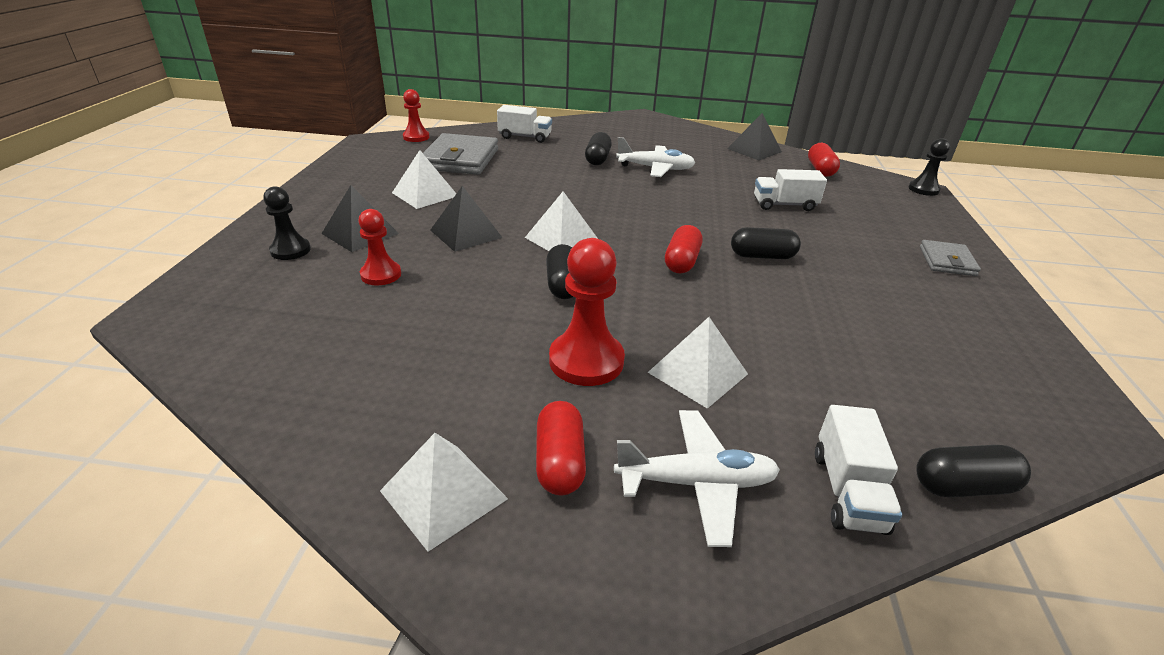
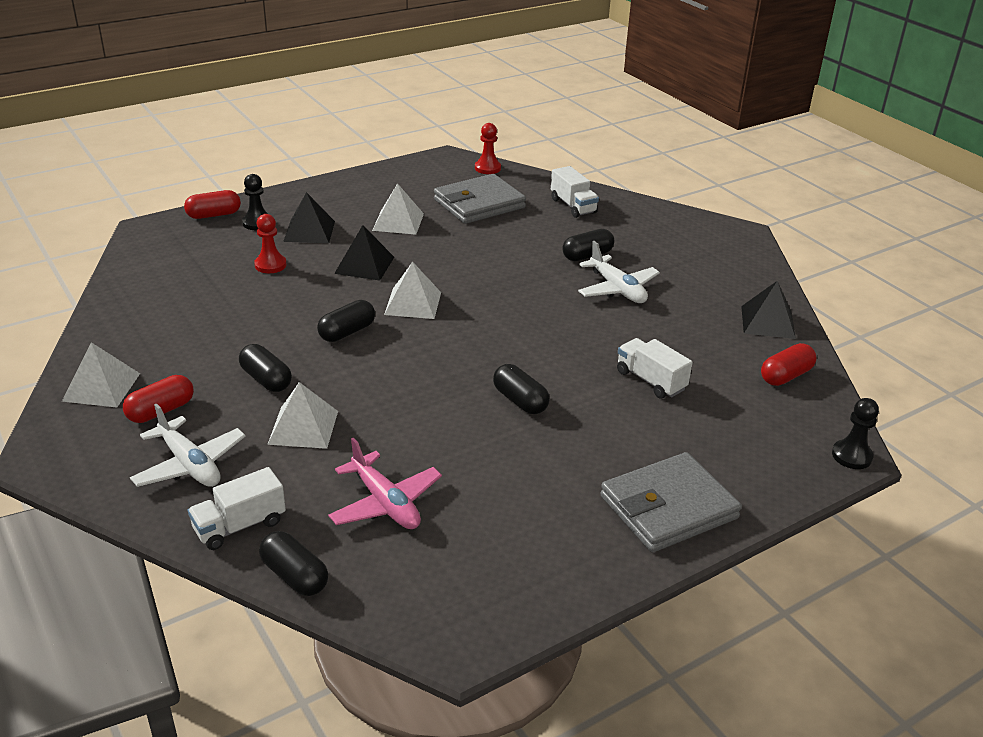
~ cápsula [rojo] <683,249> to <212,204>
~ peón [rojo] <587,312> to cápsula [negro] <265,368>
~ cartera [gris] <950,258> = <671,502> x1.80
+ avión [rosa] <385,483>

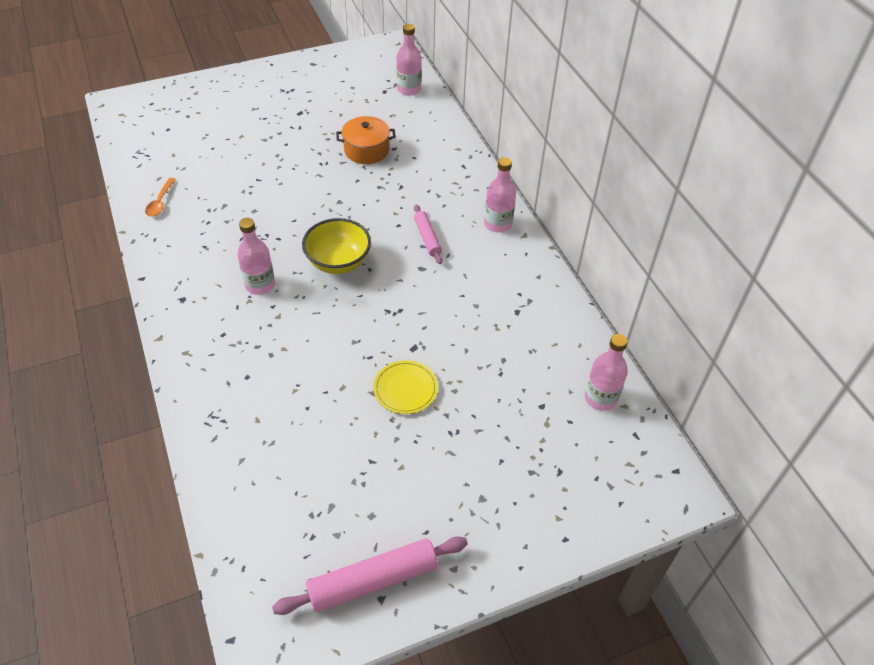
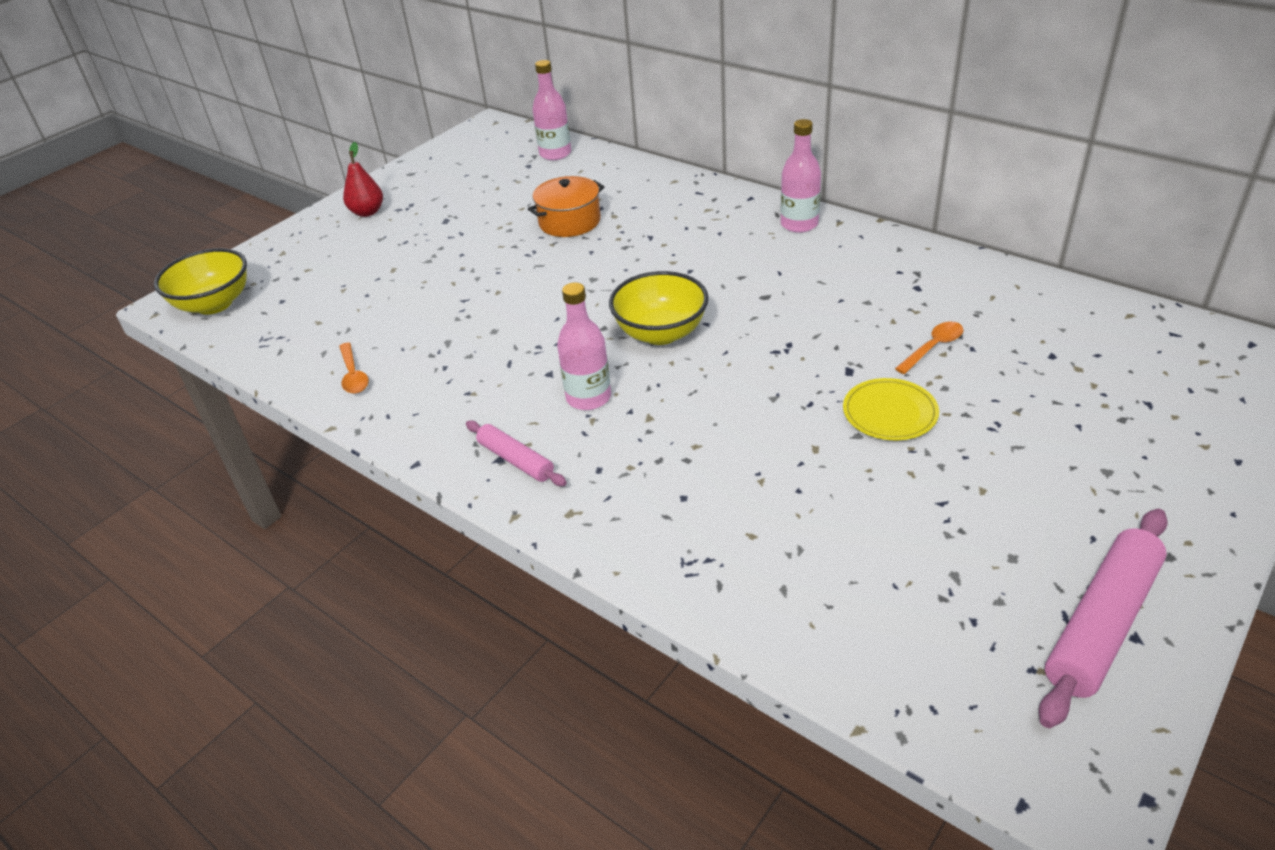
~ rodillo [rosa] <428,234> to <516,453>
- botella [rosa] <606,372>
+ pera [rojo] <363,179>
+ cuenco [amarillo] <200,281>
+ cuchara [naranja] <929,347>

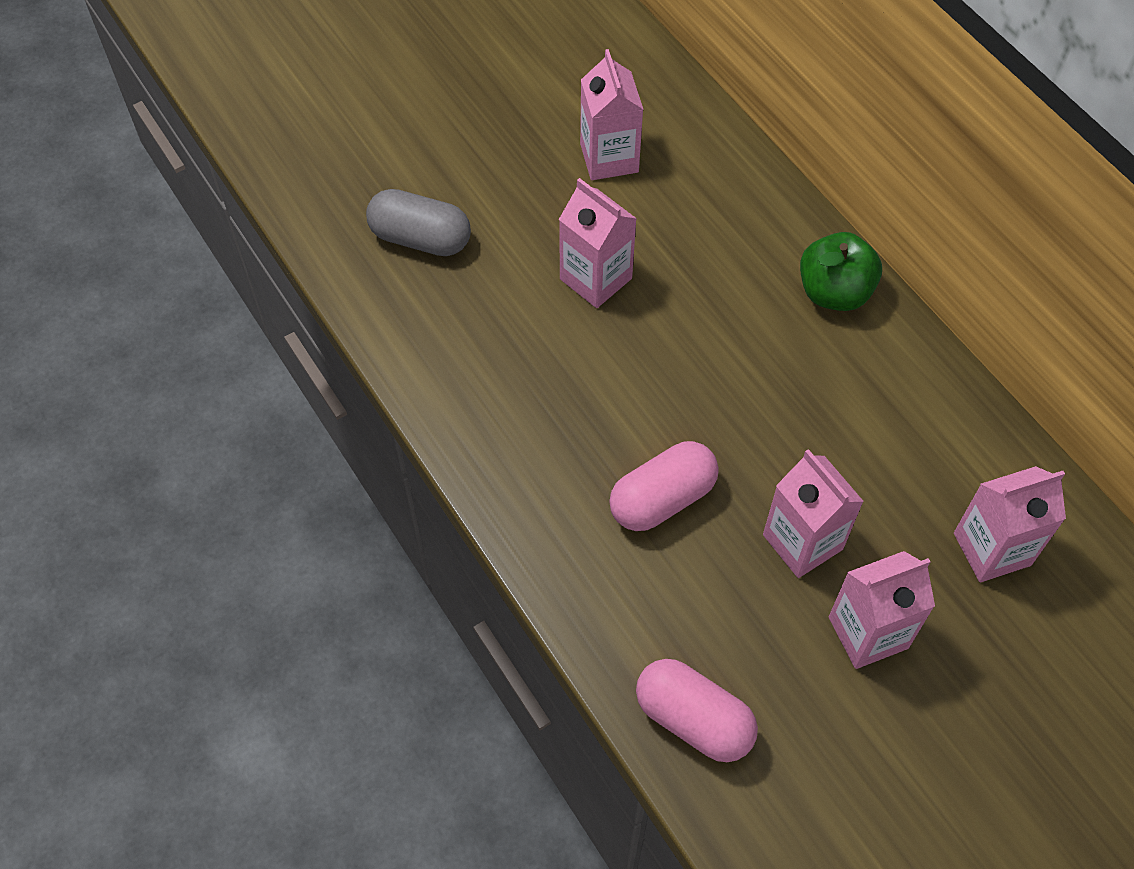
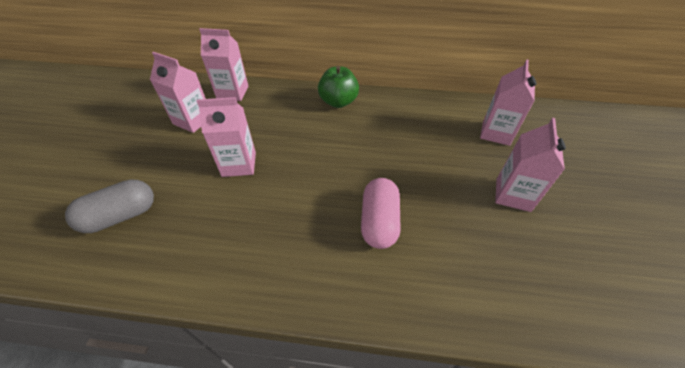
~ cartón de leche [rosa] <813,513> to <223,64>
- cápsula [rosa] <697,710>

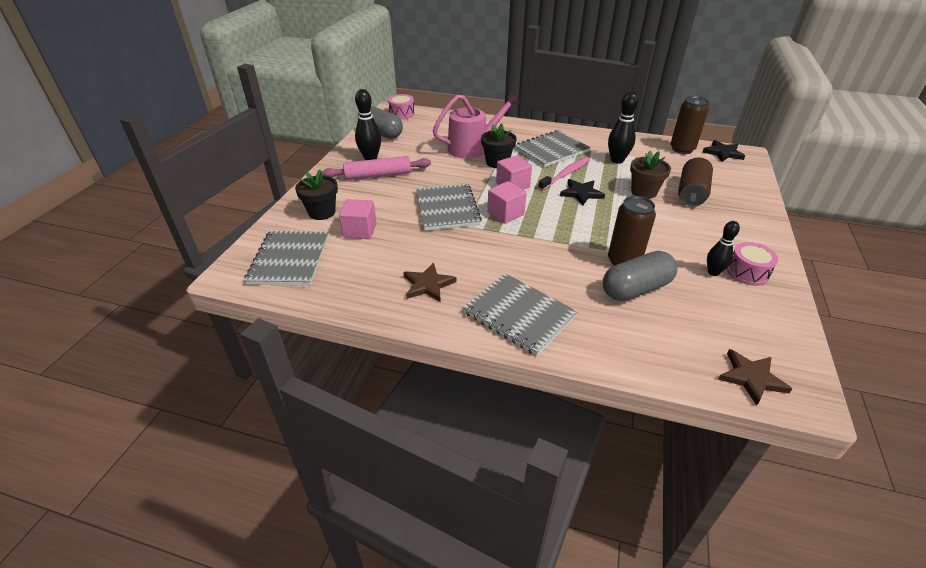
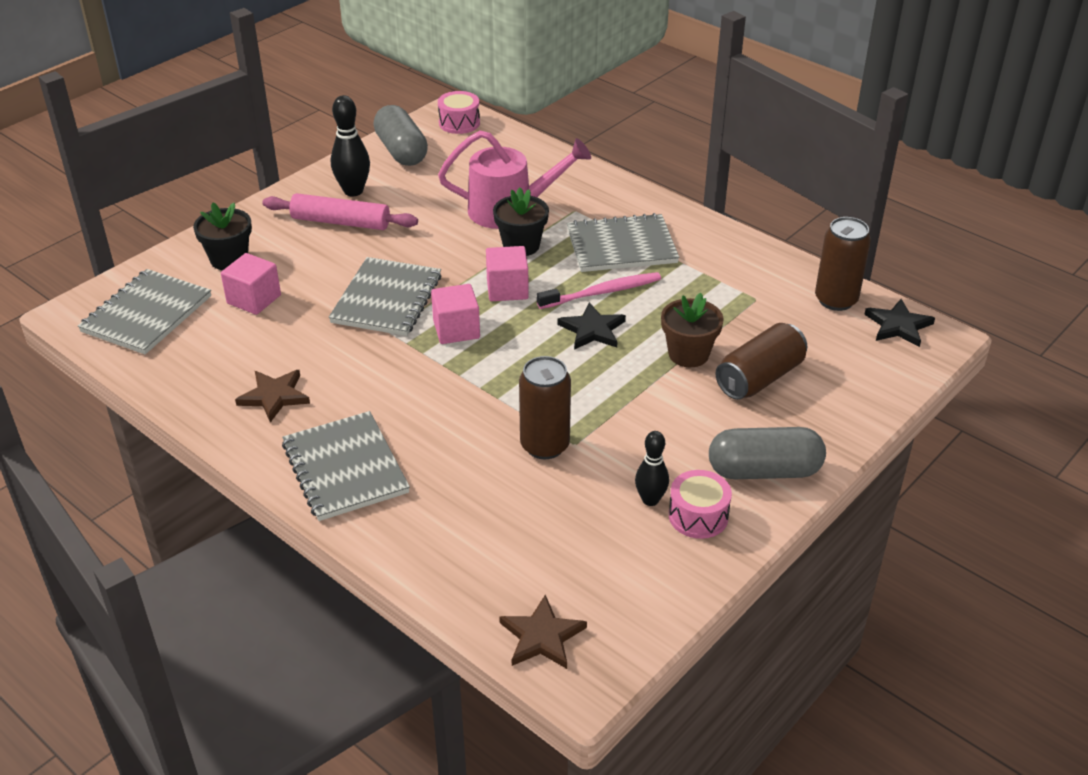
- bolo [negro] <623,127>
~ cápsula [gris] <640,276> to <767,453>

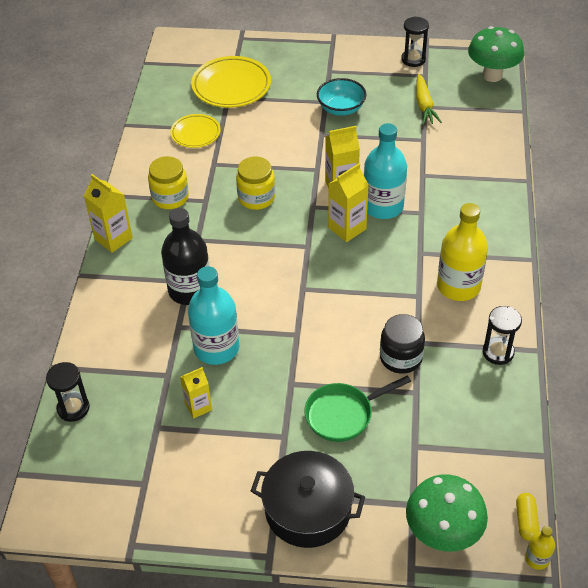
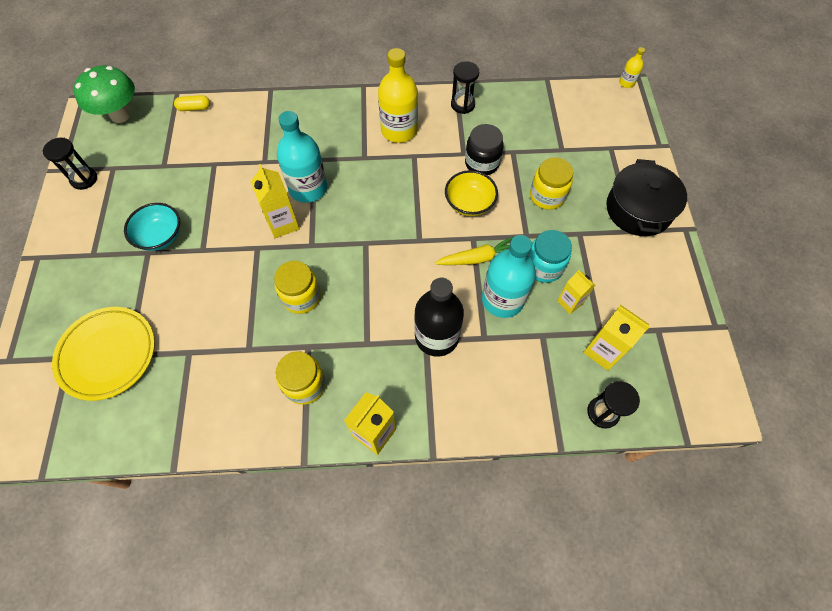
~ zanahoria [amarillo] <429,99> to <474,251>
- plato [amarillo] <195,131>
~ cartón de leche [amarillo] <348,202> to <616,338>
~ sartén [verde] <358,408> to tarro [amarillo] <551,183>
- seta [verde] <447,513>
~ cápsula [amarillo] <527,517> to <192,103>
+ cuenco [amarillo] <471,193>
+ tarro [turquesa] <550,256>

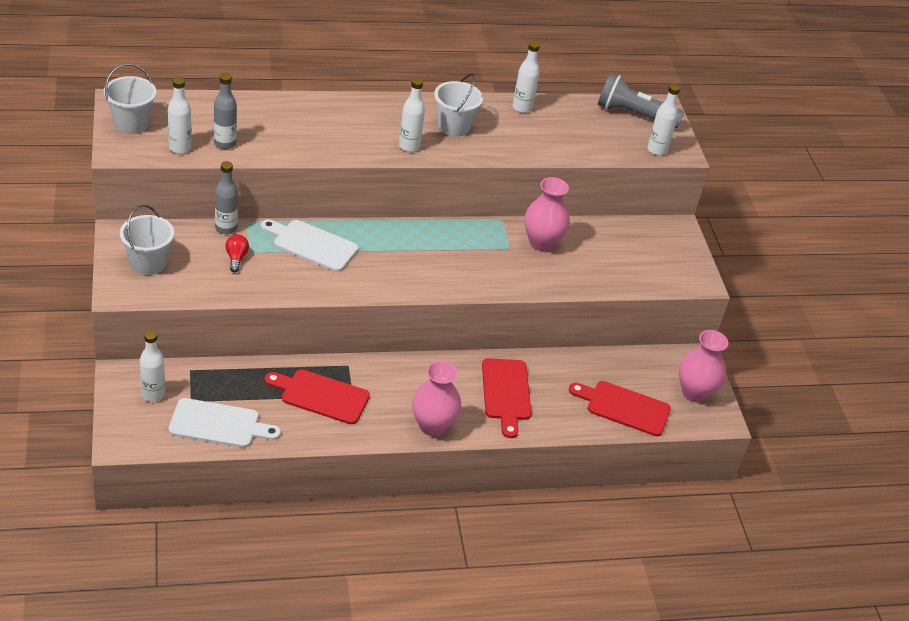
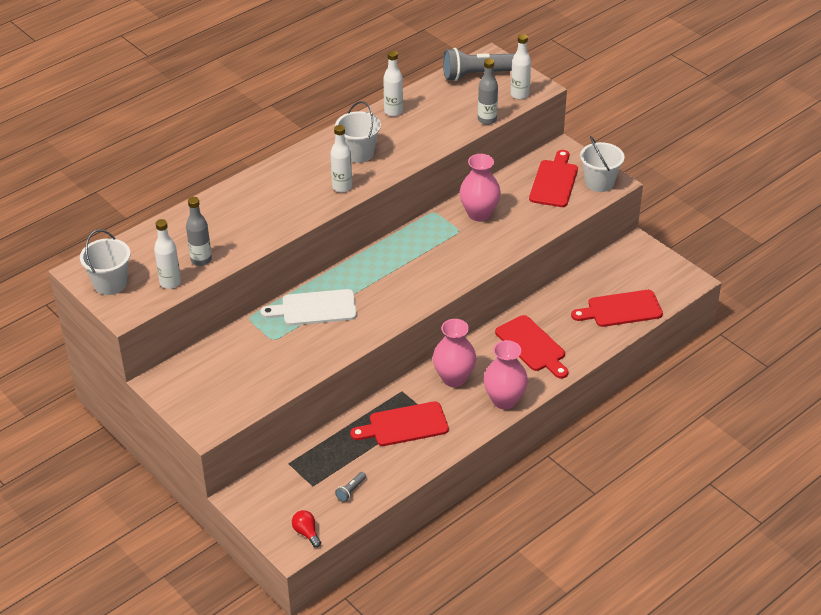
~ botella [gris] <226,197> to <488,92>
~ balde [blanco] <147,239> to <602,164>
~ bombilla [rojo] <237,253> to <306,529>
- botella [blanco] <152,366>
~ florero [rosa] <703,366> to <454,353>
~ tabla de cortar [blanco] <225,423> to lámpara de mano [gris] <350,487>
+ tabla de cortar [rojo] <553,178>

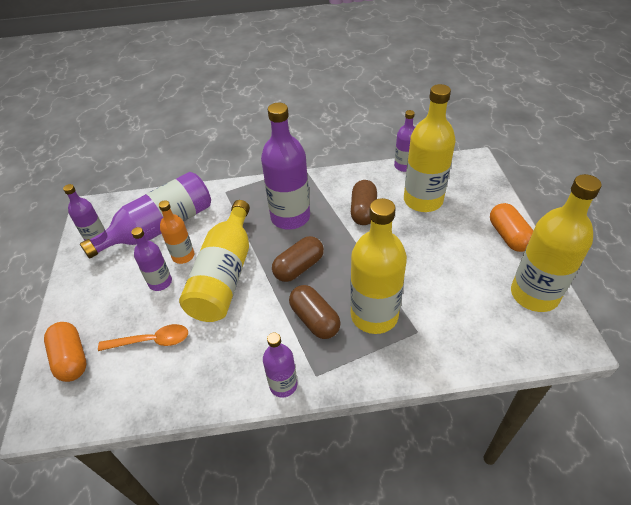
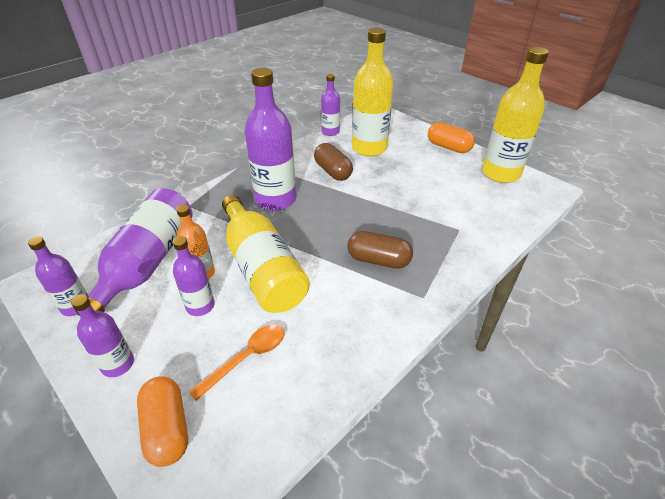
- botella [amarillo] <378,266>
- cápsula [marrón] <298,259>
~ cápsula [naranja] <65,352> = <162,421> 45 degrees clockwise
~ botella [morado] <280,365> to <102,335>

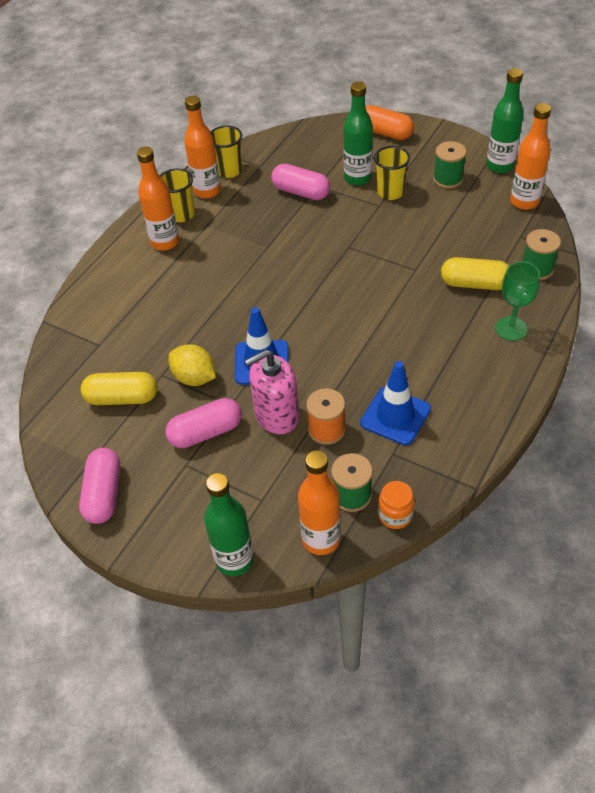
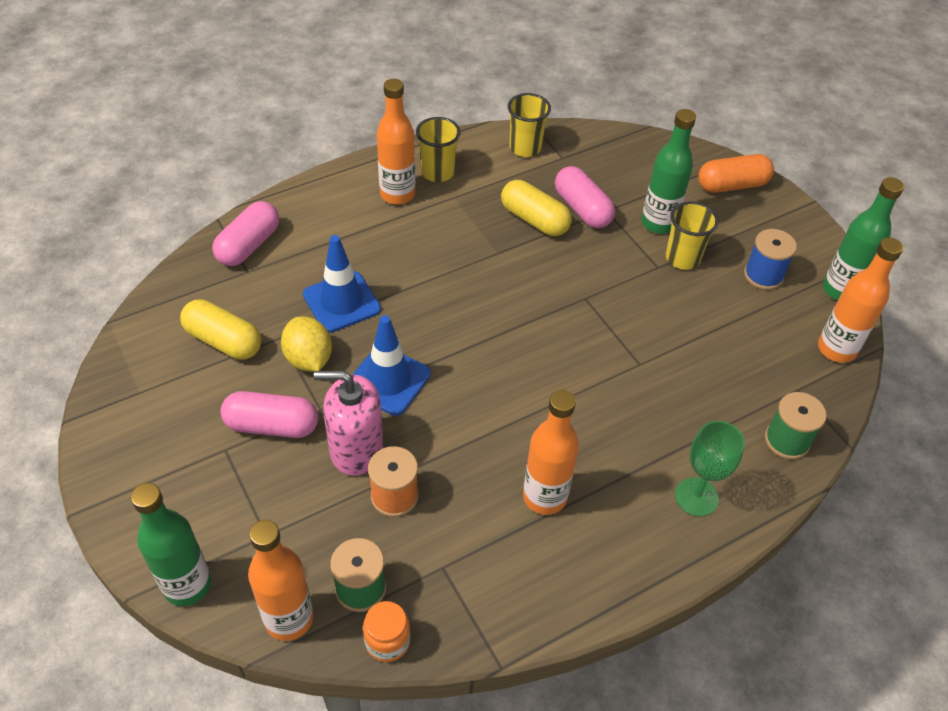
~ botella [naranja] <202,147> to <551,452>
~ cápsula [naranja] <389,122> = <736,173> 75 degrees counterclockwise
~ carrete [verde] <449,164> to carrete [azul] <770,259>
~ cápsula [amarillo] <475,273> to <536,208>
~ cono de tráfico [azul] <395,403> to <342,284>
~ cápsula [rosa] <99,486> to <245,233>

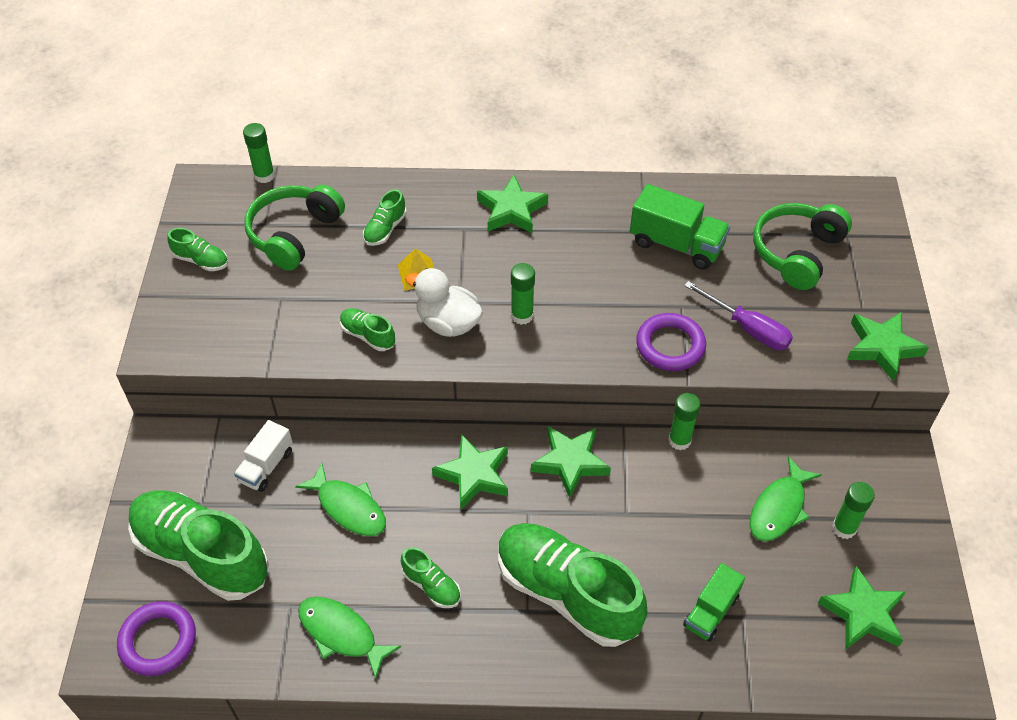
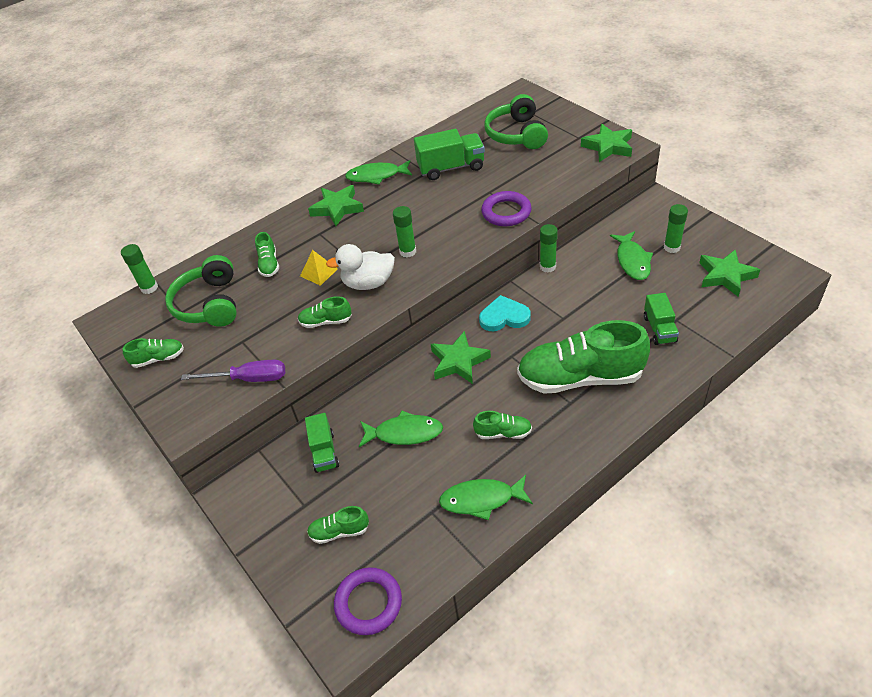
~ destornillador [morado] <738,315> to <233,371>
~ camión [blanco] <263,456> to camión [verde] <322,443>
~ estrella [verde] <571,462> to corazón [turquesa] <505,313>
~ zapato [verde] <198,545> = <338,525> x0.43
+ pez [verde] <378,172>

